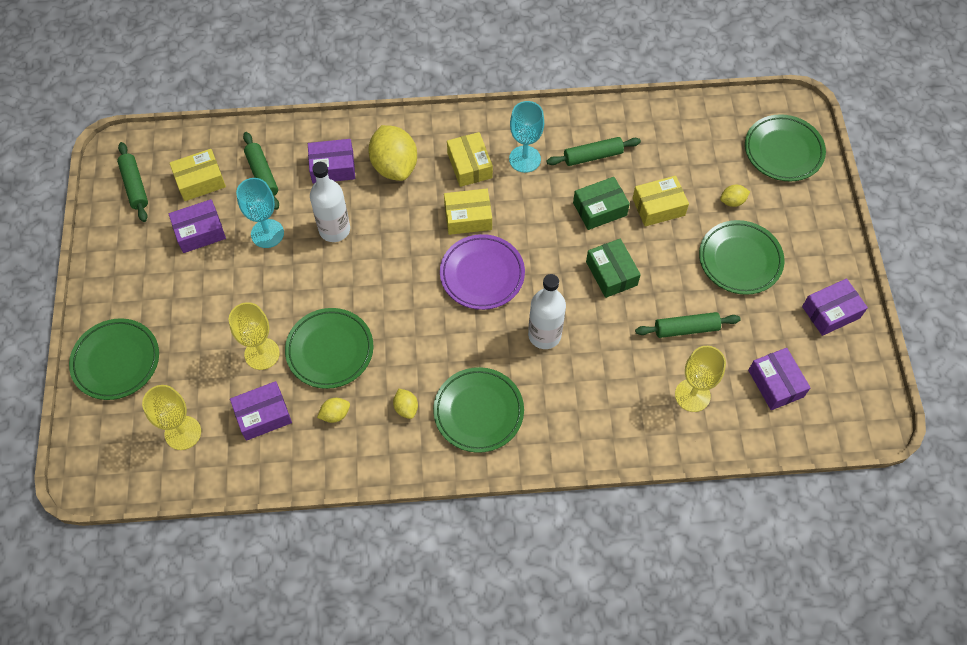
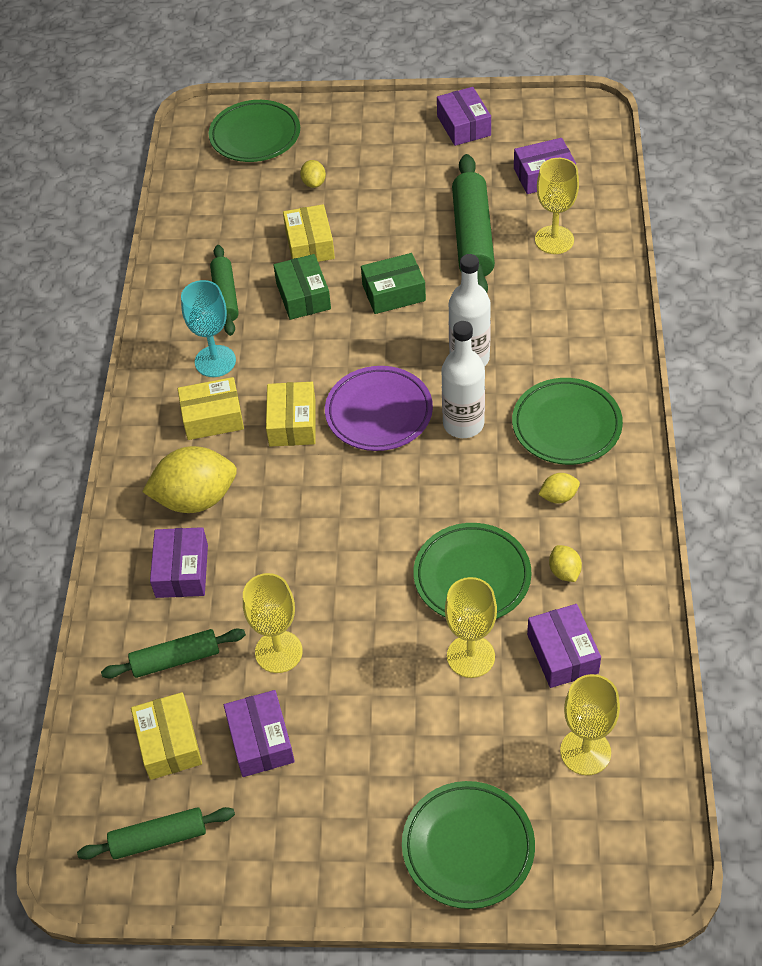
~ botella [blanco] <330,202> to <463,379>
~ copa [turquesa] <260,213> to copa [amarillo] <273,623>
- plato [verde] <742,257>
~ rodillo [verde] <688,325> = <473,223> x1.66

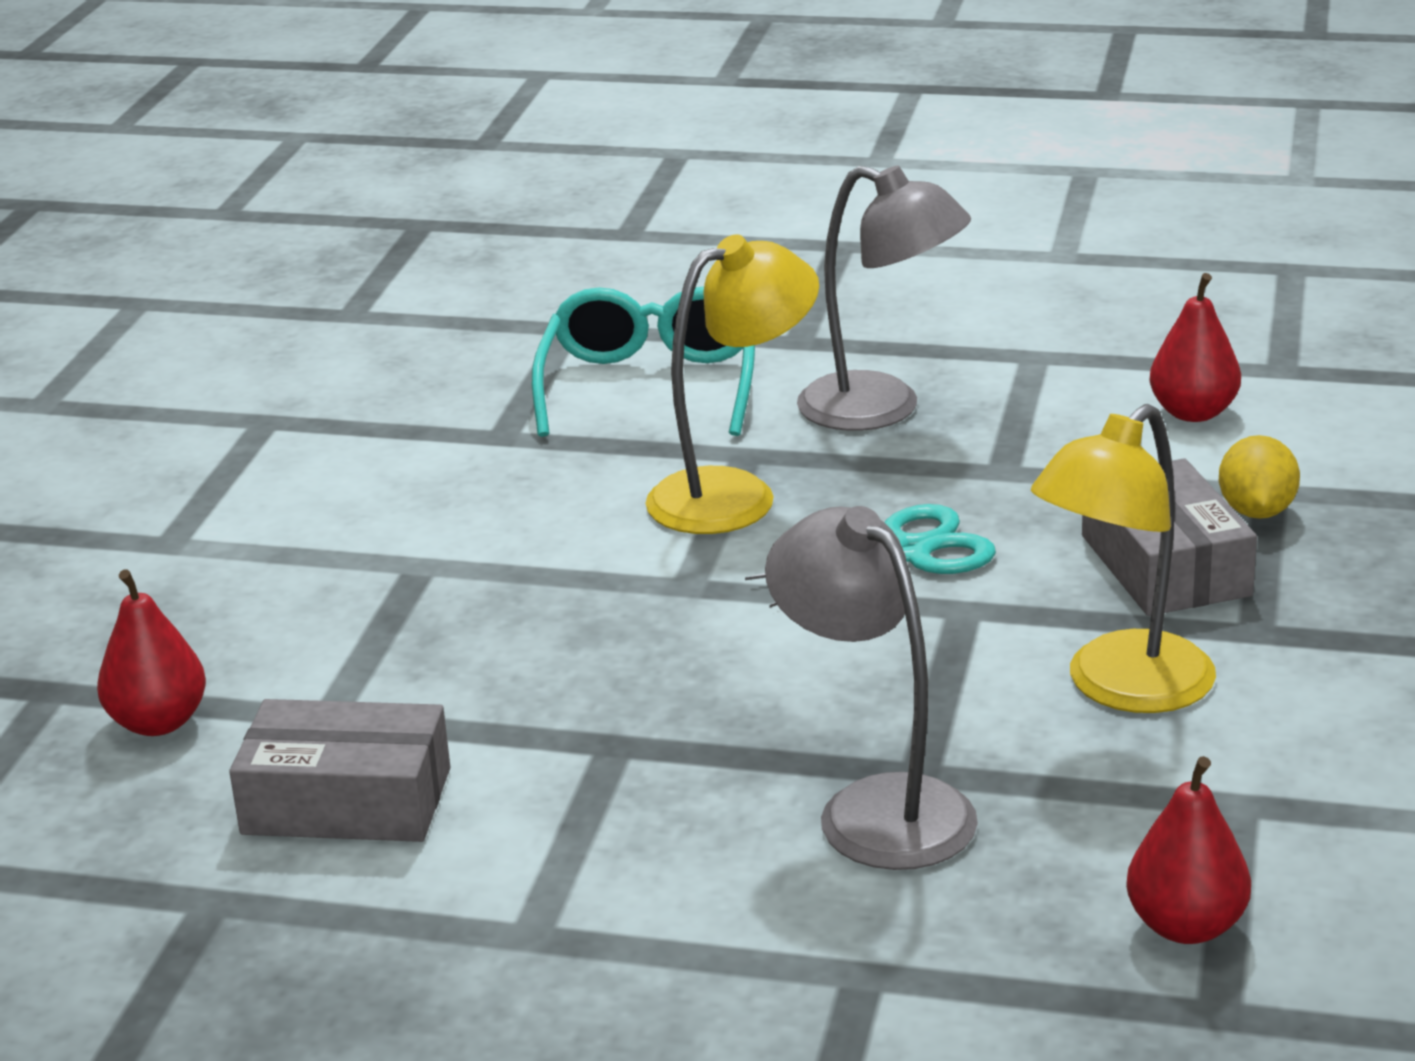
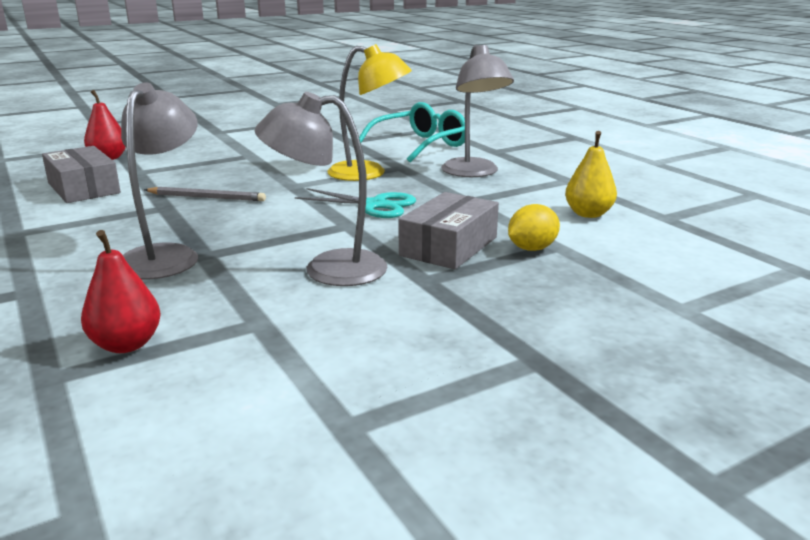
~ pera [rojo] <1195,347> to pera [amarillo] <591,174>
~ lámpara [amarillo] <1123,558> to lámpara [gris] <321,189>
+ lápiz [gris] <205,194>

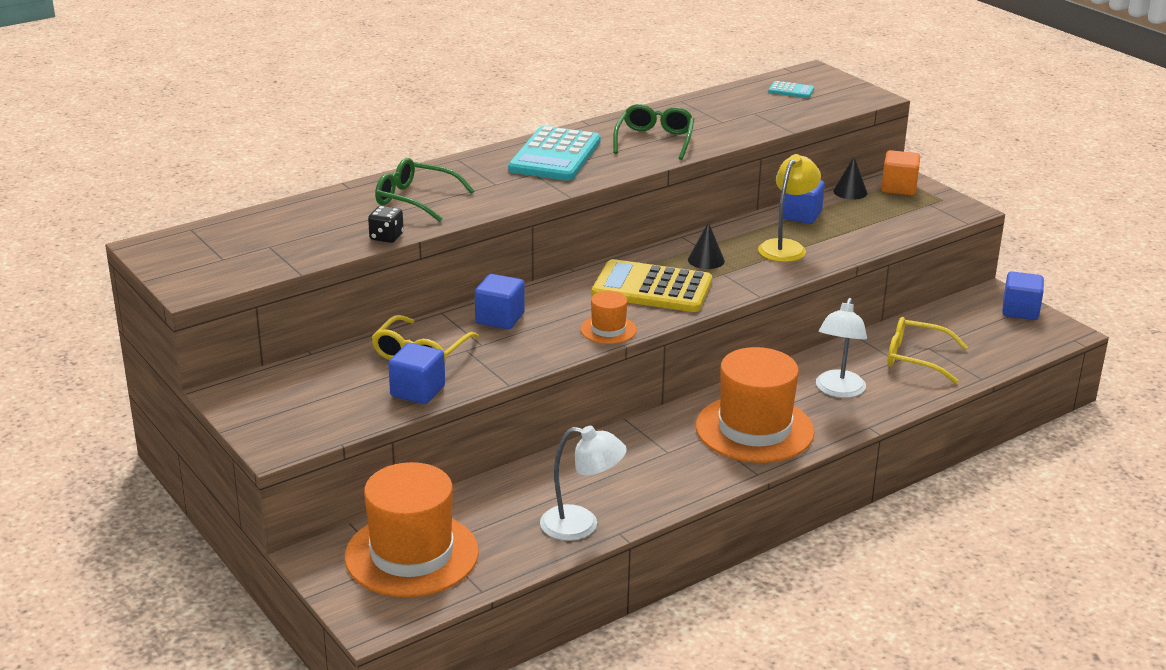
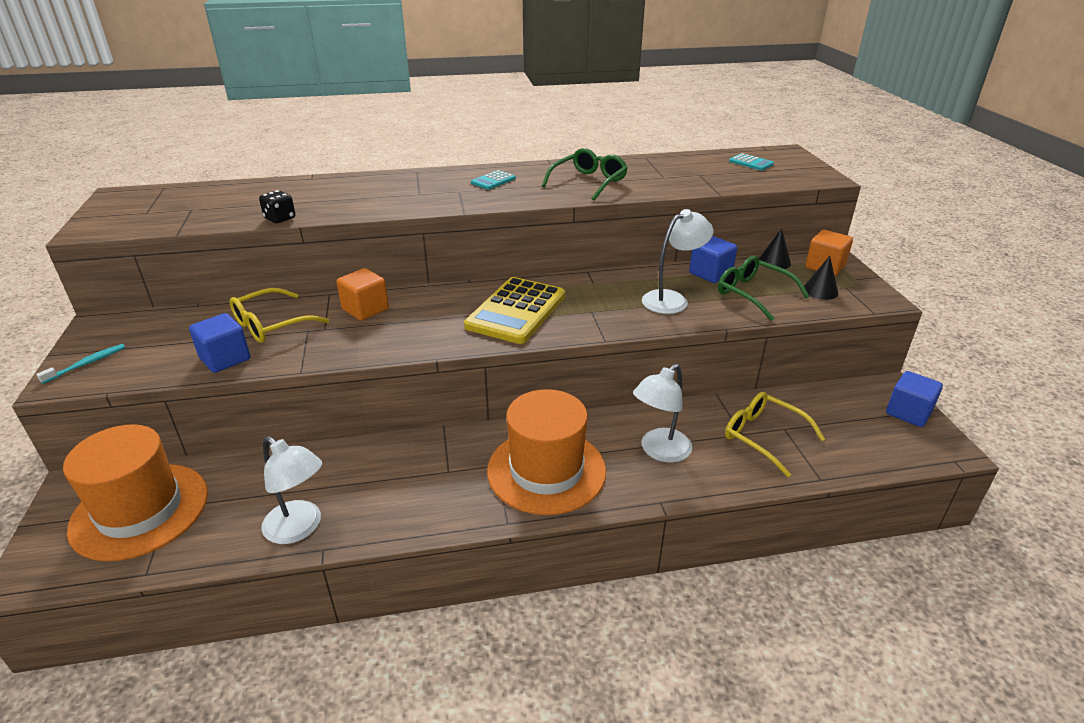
~ calculadora [turquesa] <554,153> = <493,180> x0.44
~ lámpara [amarillo] <789,208> to lámpara [blanco] <677,261>
~ gafas [verde] <424,190> to <763,288>
~ cono [negro] <706,245> to <821,278>
~ calculadora [amarillo] <652,285> = <514,310> 105 degrees counterclockwise
~ cubo [azul] <500,301> to cubo [naranja] <362,294>
- sombrero [naranja] <608,317>
+ cepillo de dientes [turquesa] <80,364>

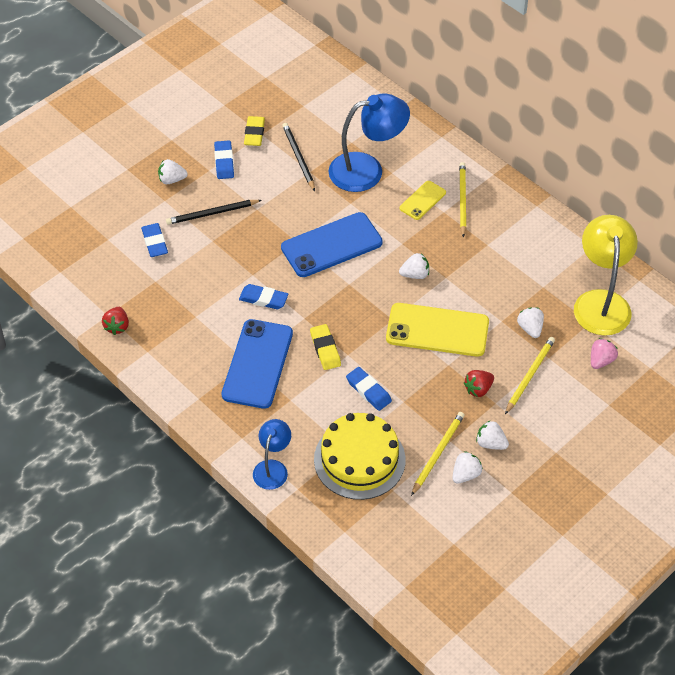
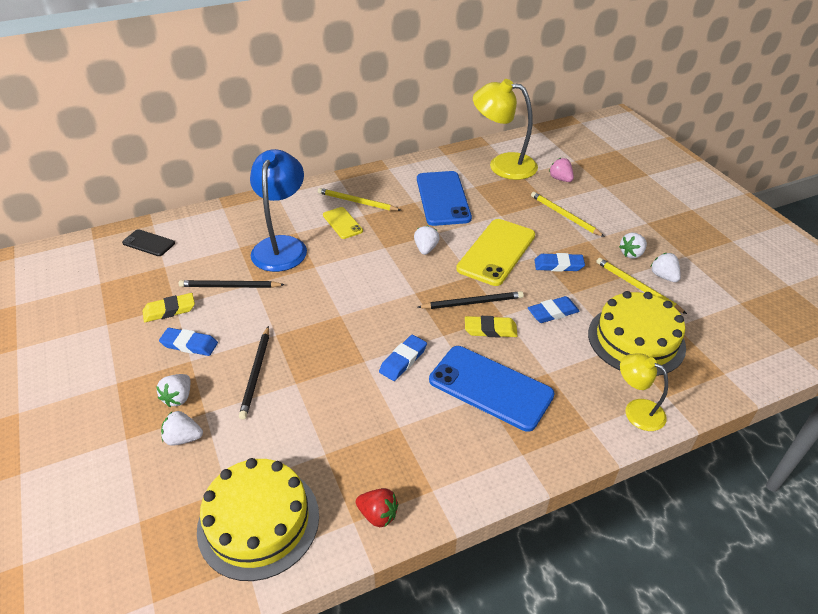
~ goma de borrar [amarillo] <254,131> = <168,307> 45 degrees counterclockwise
~ móvil [azul] <332,244> to <444,198>
~ goma de borrar [azul] <154,240> to <560,262>
~ fresa [blanco] <530,322> to <182,428>
- fresa [rojo] <479,383>
~ lámpara [azul] <272,454> to lámpara [amarillo] <644,392>
+ móvil [negro] <148,242>
+ lápiz [negro] <470,300>
+ tarta [amarillo] <258,519>

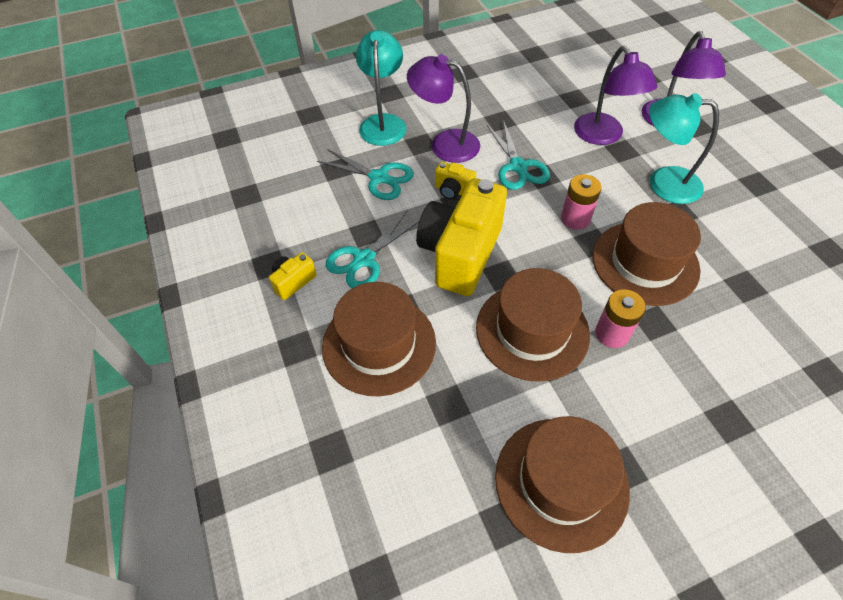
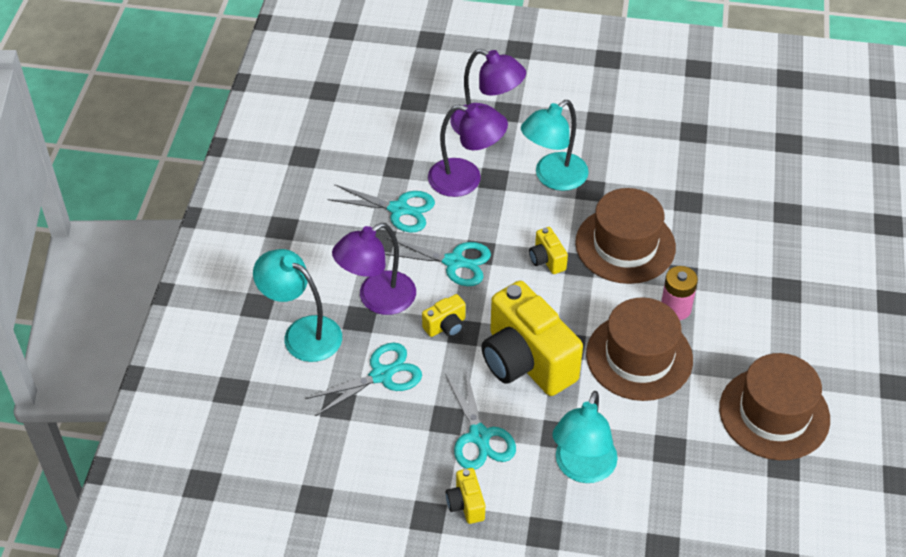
~ pila [rosa] <581,202> to cámara [amarillo] <548,250>
~ sombrero [marrón] <379,339> to lámpara [turquesa] <585,437>
+ tijeras [turquesa] <381,208>

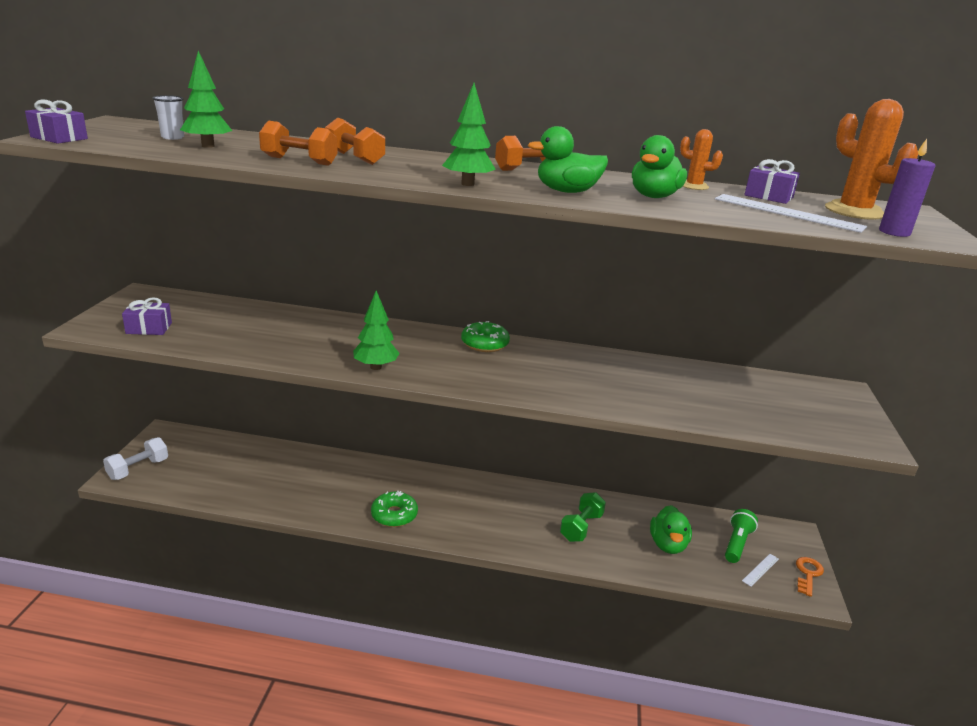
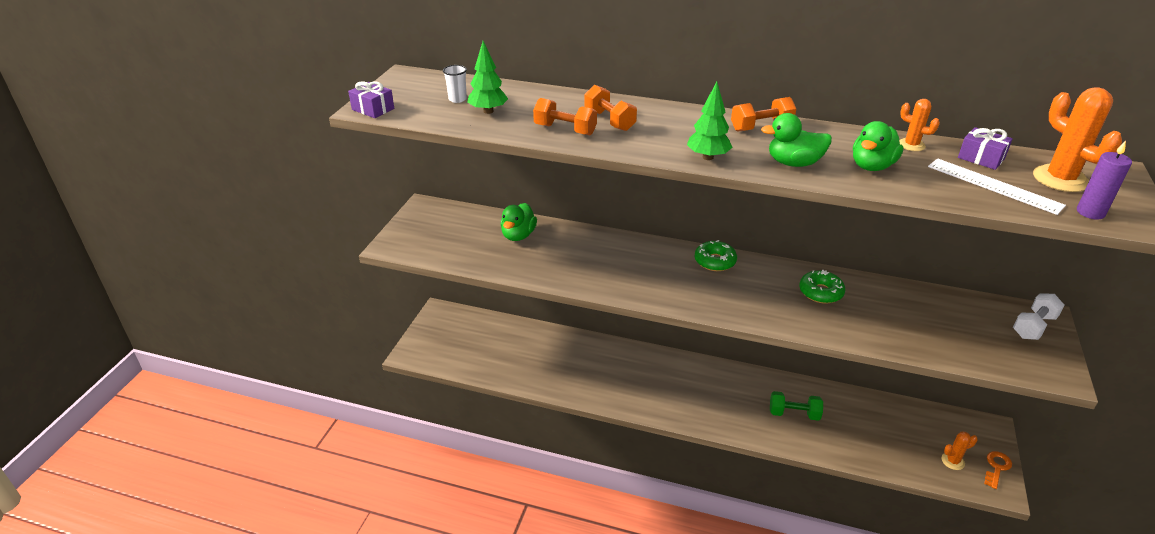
- árbol [verde] <376,330>
- regalo [morado] <147,316>
~ mancuerna [blanco] <135,458> to <1039,316>
~ rosquilla [verde] <394,509> to <822,287>
~ mancuerna [verde] <583,517> = <796,406> 60 degrees clockwise
~ pato [verde] <671,529> to <518,222>
- lámpara de mano [verde] <741,536>
~ regla [blanco] <760,570> to cactus [naranja] <960,450>

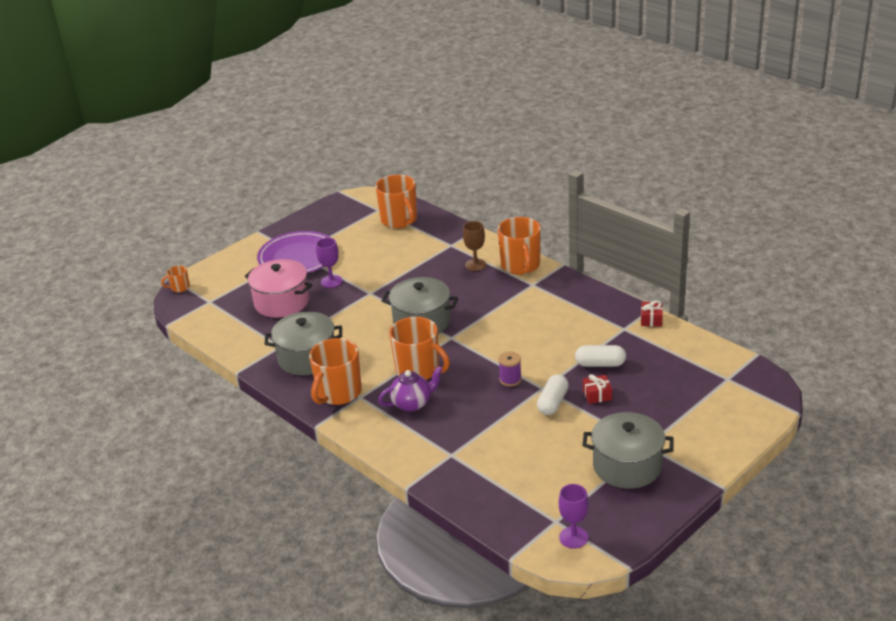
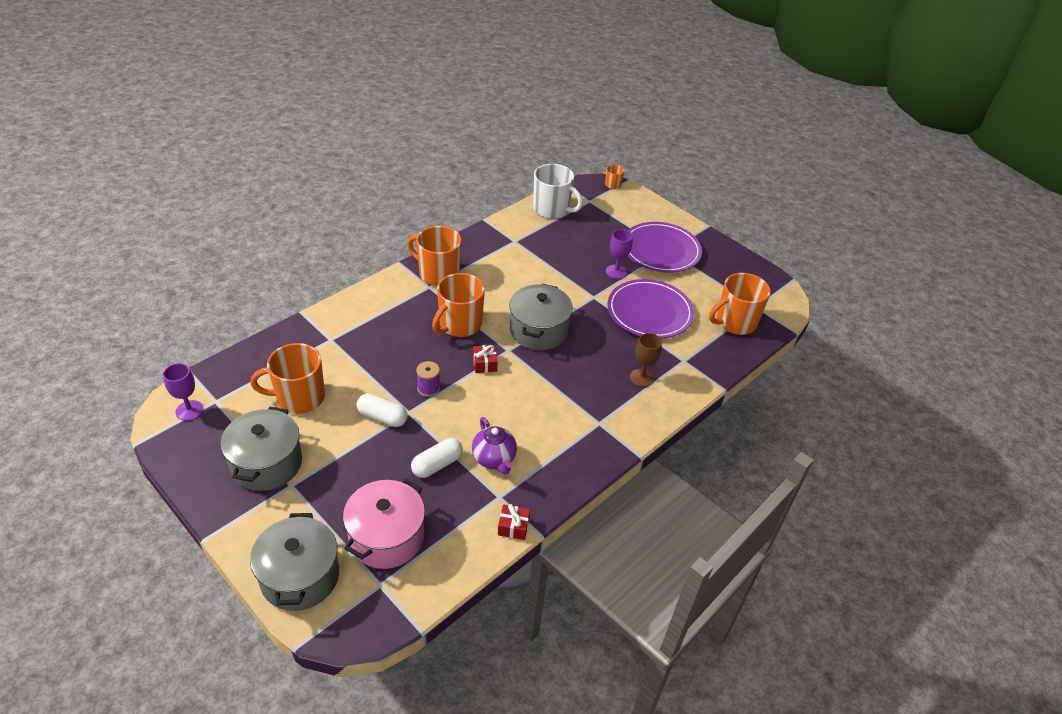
~ taza [naranja] <519,246> to <287,378>
~ olla [rosa] <278,288> to <384,524>
~ olla [gris] <303,343> to <294,562>
~ cápsula [blanco] <600,356> = <437,458> 45 degrees clockwise
~ tetera [morado] <410,389> to <494,445>
~ regalo [rojo] <597,389> to <485,359>
+ taza [blanco] <558,191>
+ plato [morado] <651,309>

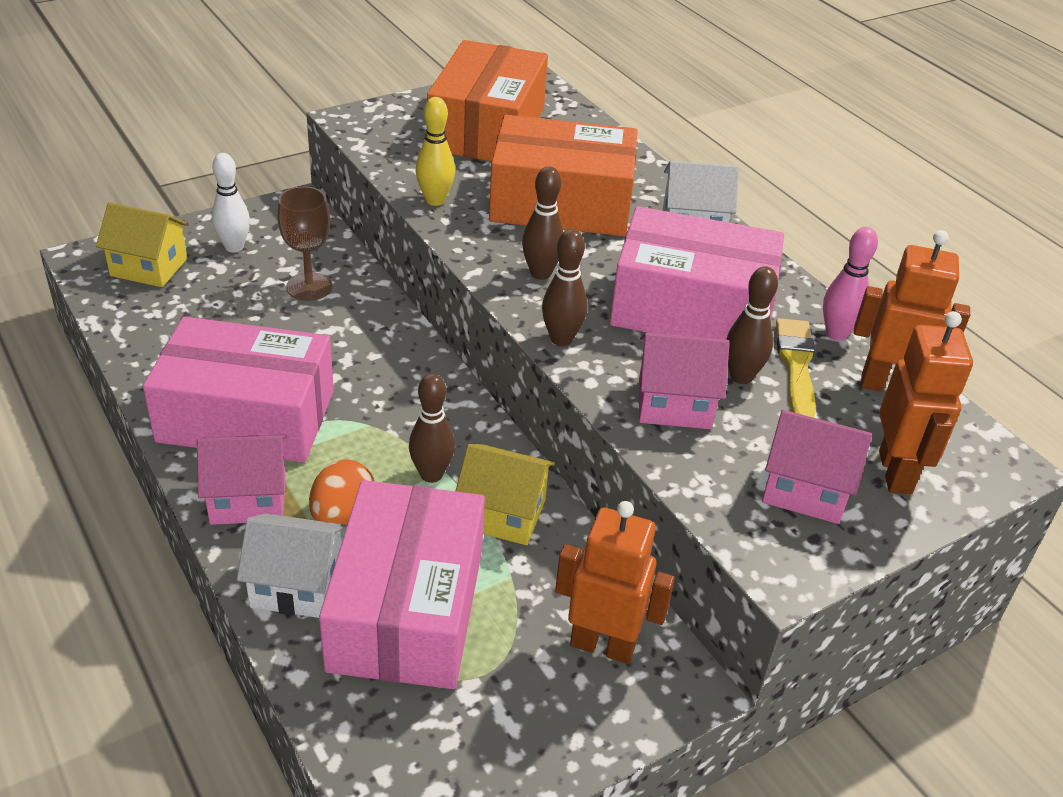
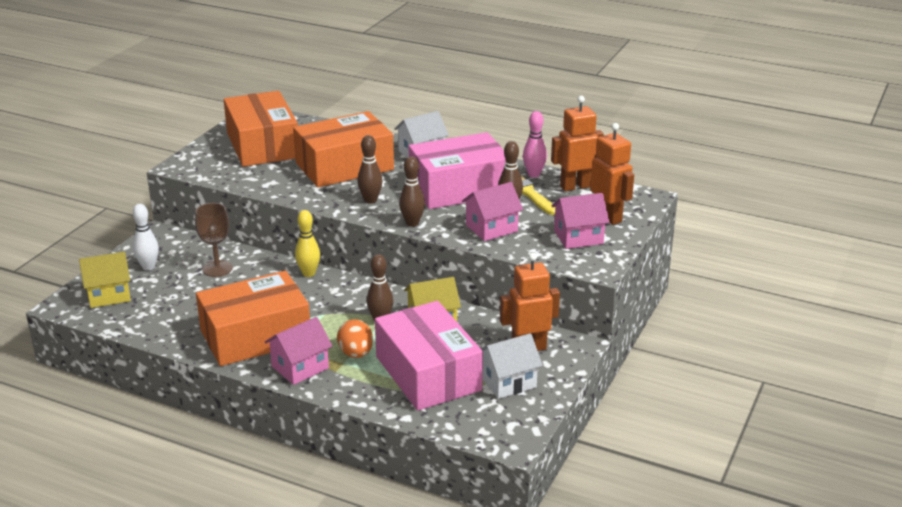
~ bolo [amarillo] <435,151> to <307,243>
~ caja [rosa] <238,390> to caja [naranja] <253,318>
~ casa [blanco] <292,565> to <512,366>

